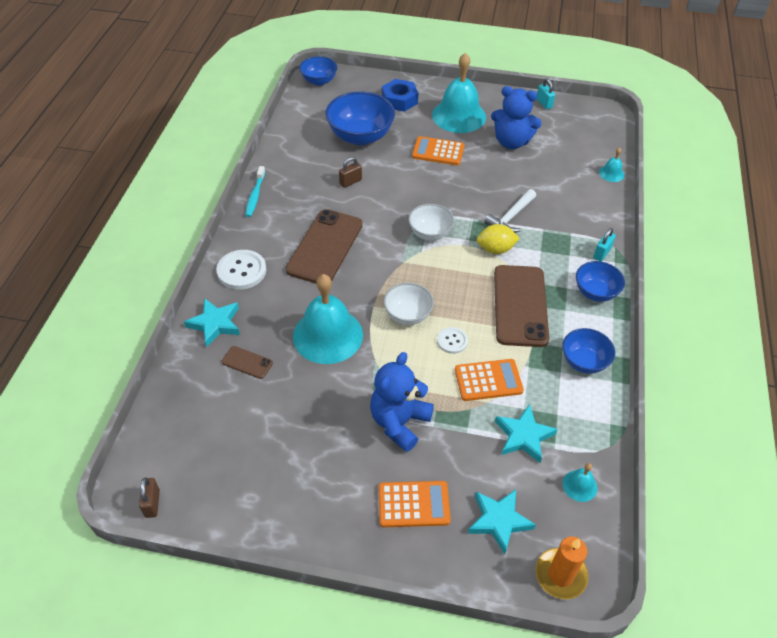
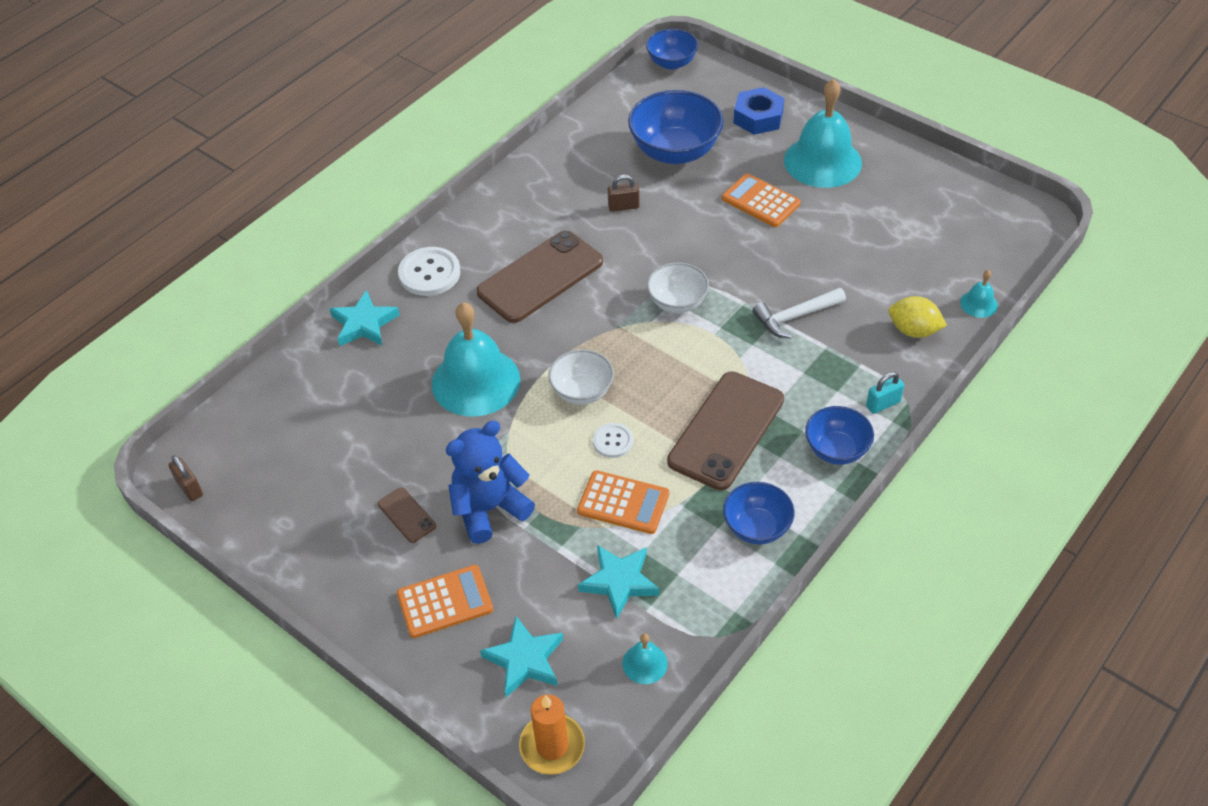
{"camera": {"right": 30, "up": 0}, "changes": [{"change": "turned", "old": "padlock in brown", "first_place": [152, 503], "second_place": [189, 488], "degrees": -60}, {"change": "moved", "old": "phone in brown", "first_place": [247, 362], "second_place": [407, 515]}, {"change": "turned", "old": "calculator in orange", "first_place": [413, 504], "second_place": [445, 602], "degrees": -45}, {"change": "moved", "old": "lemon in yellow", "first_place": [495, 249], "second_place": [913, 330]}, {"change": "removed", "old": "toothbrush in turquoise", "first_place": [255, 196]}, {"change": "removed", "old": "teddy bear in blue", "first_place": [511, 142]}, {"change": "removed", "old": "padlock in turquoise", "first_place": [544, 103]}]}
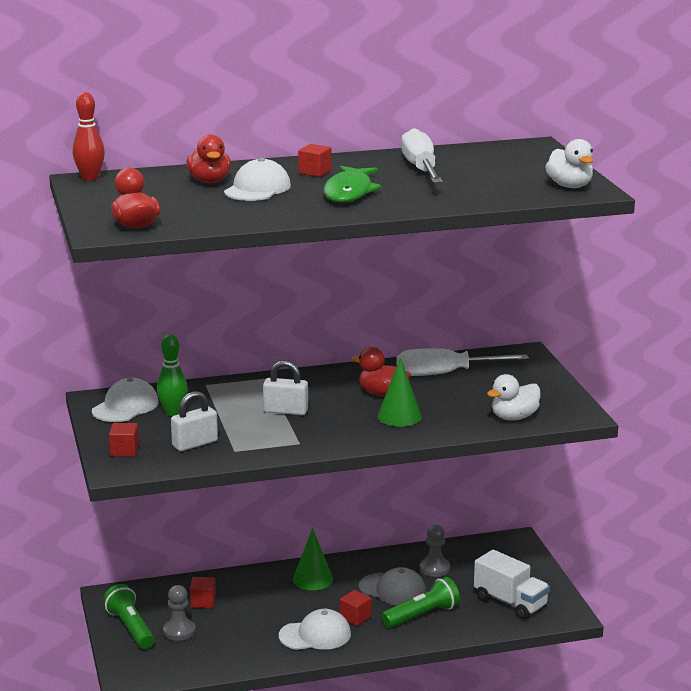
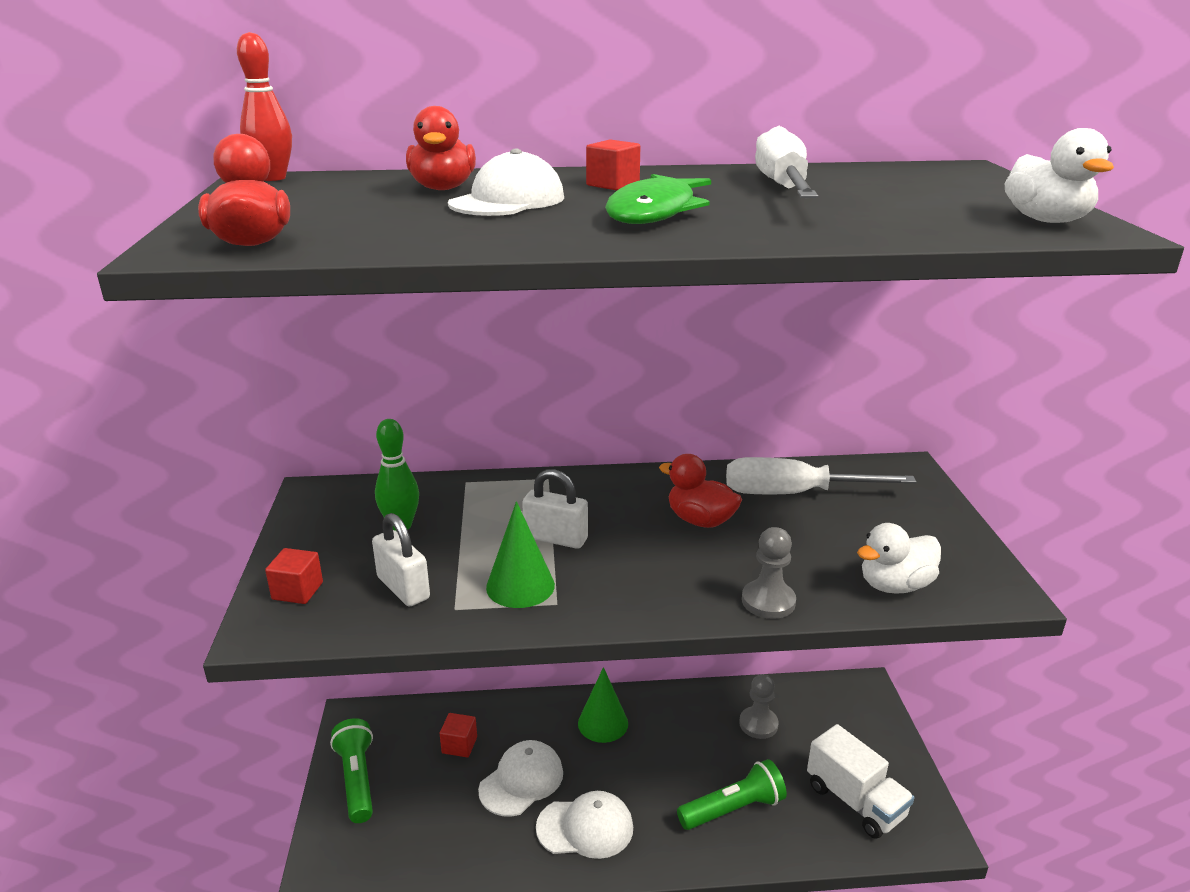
{"camera": {"right": 10, "up": 5}, "changes": [{"change": "turned", "old": "padlock in white", "first_place": [195, 444], "second_place": [403, 588], "degrees": 75}, {"change": "moved", "old": "cap in white", "first_place": [125, 407], "second_place": [521, 781]}, {"change": "moved", "old": "cone in green", "first_place": [399, 416], "second_place": [520, 586]}, {"change": "moved", "old": "pawn in grey", "first_place": [179, 631], "second_place": [768, 601]}, {"change": "removed", "old": "cube in red", "first_place": [355, 617]}, {"change": "removed", "old": "cap in grey", "first_place": [393, 589]}]}
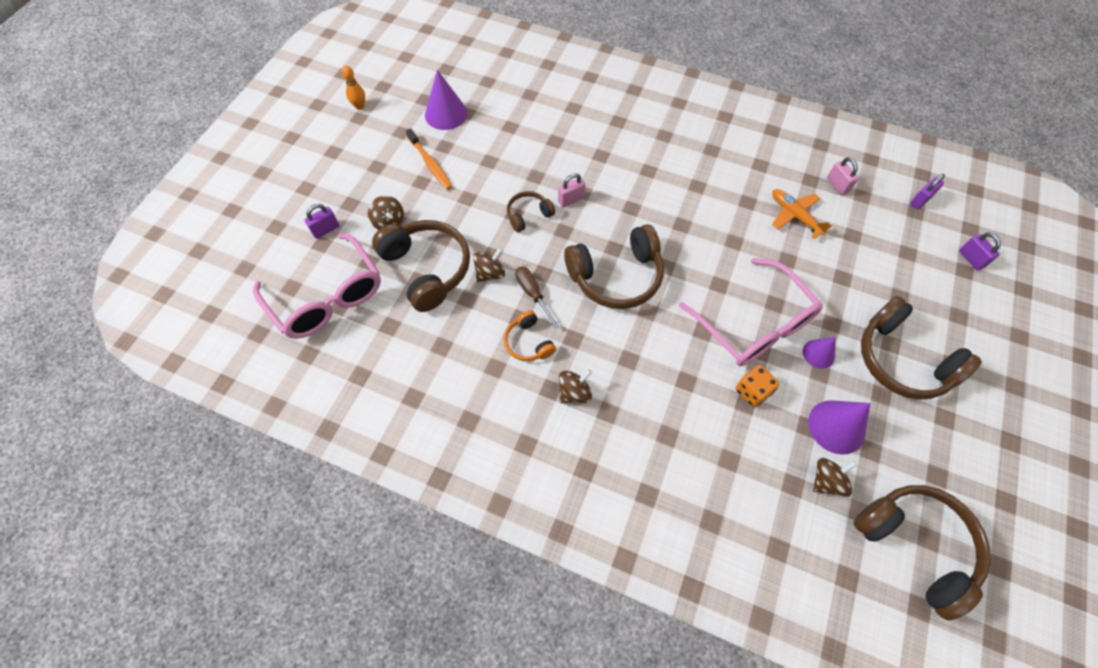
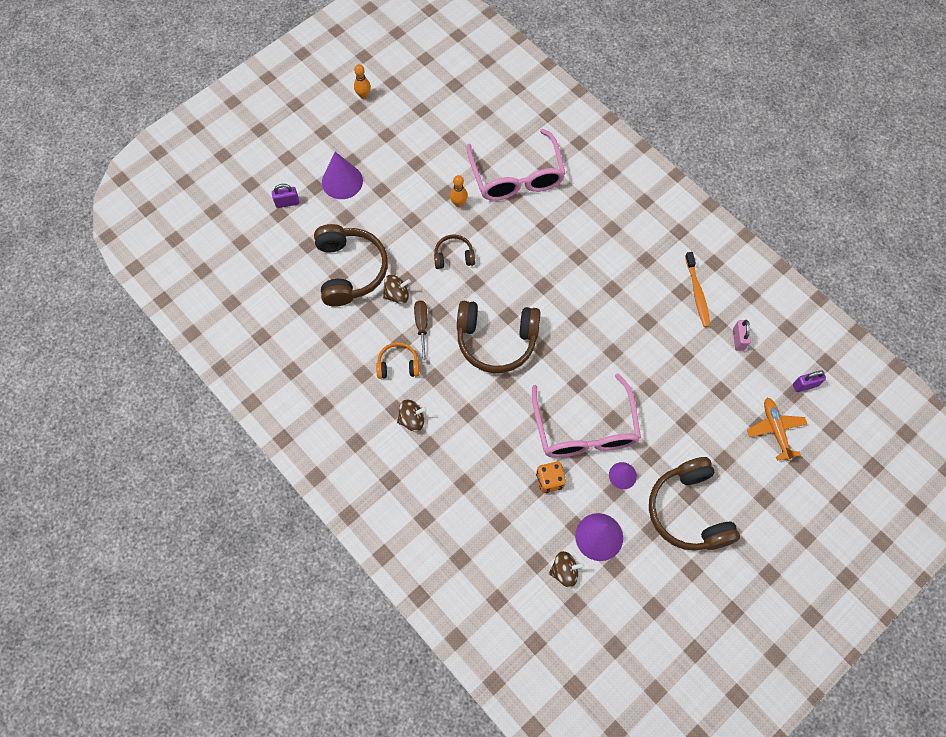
{"camera": {"right": 25, "up": 5}, "changes": [{"change": "moved", "old": "cone in purple", "first_place": [446, 114], "second_place": [342, 181]}, {"change": "turned", "old": "headphones in orange", "first_place": [528, 342], "second_place": [398, 365], "degrees": 90}, {"change": "added", "new": "bowling pin in orange", "second_place": [458, 203]}, {"change": "moved", "old": "glasses in pink", "first_place": [328, 298], "second_place": [517, 177]}, {"change": "moved", "old": "toothbrush in orange", "first_place": [430, 164], "second_place": [697, 293]}, {"change": "moved", "old": "plane in orange", "first_place": [795, 216], "second_place": [775, 430]}, {"change": "removed", "old": "spinning top in brown", "first_place": [389, 222]}, {"change": "removed", "old": "padlock in pink", "first_place": [571, 200]}, {"change": "removed", "old": "headphones in brown", "first_place": [915, 545]}, {"change": "removed", "old": "padlock in purple", "first_place": [971, 259]}]}
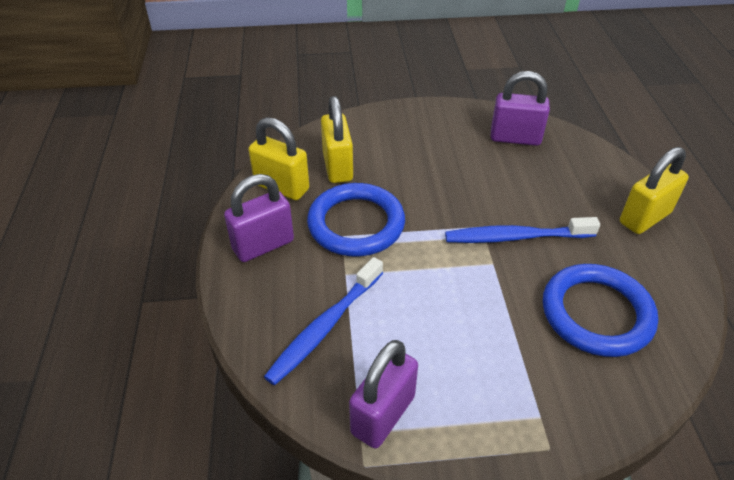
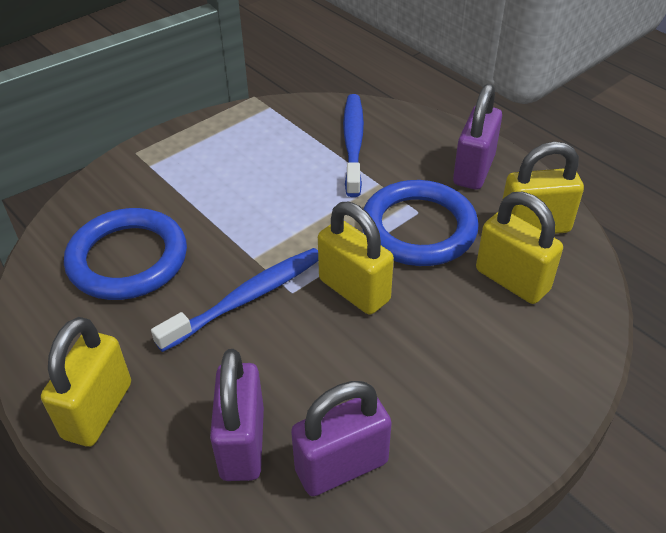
{"camera": {"right": 145, "up": 0}, "changes": [{"change": "moved", "old": "padlock in purple", "first_place": [383, 415], "second_place": [242, 443]}, {"change": "added", "new": "padlock in yellow", "second_place": [354, 290]}]}
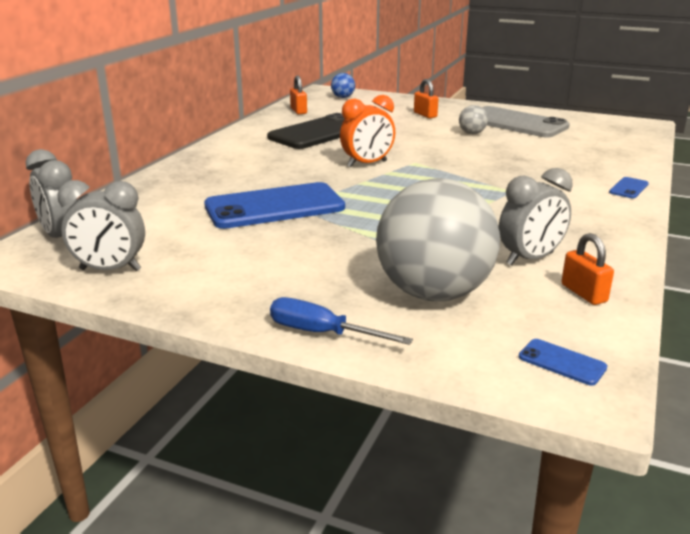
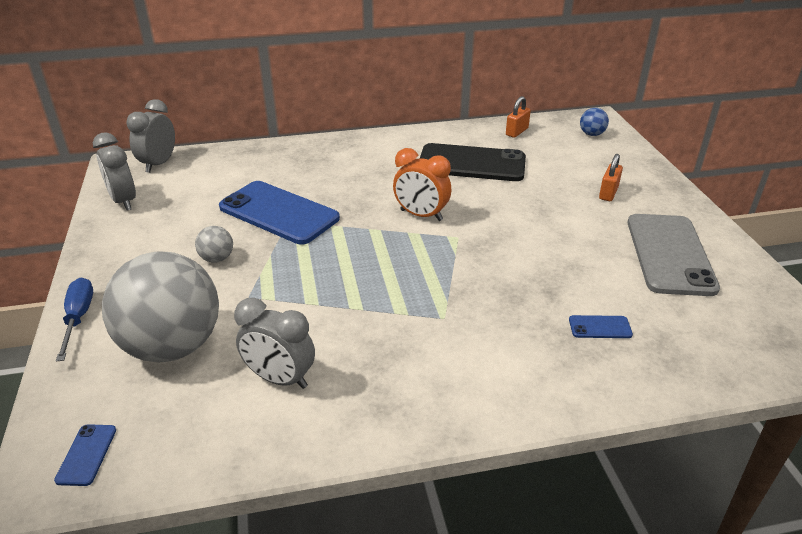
{"camera": {"right": 55, "up": 10}, "changes": [{"change": "moved", "old": "ball in grey", "first_place": [472, 133], "second_place": [217, 258]}, {"change": "moved", "old": "phone in blue", "first_place": [628, 188], "second_place": [600, 327]}, {"change": "removed", "old": "padlock in orange", "first_place": [583, 293]}]}
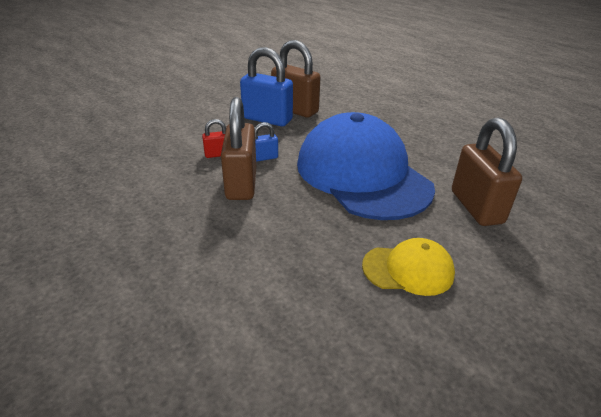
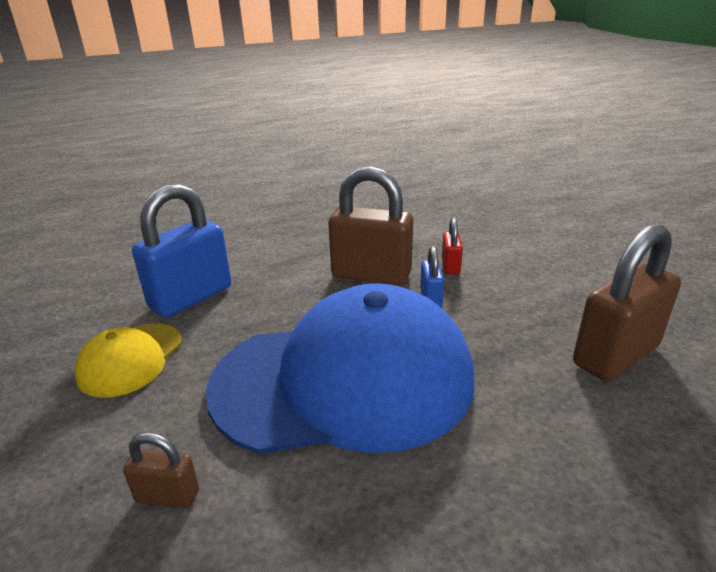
{"camera": {"right": 110, "up": -5}, "changes": [{"change": "resized", "old": "padlock in brown", "first_place": [476, 207], "second_place": [168, 496], "factor": 0.47}, {"change": "moved", "old": "padlock in blue", "first_place": [267, 119], "second_place": [191, 297]}]}
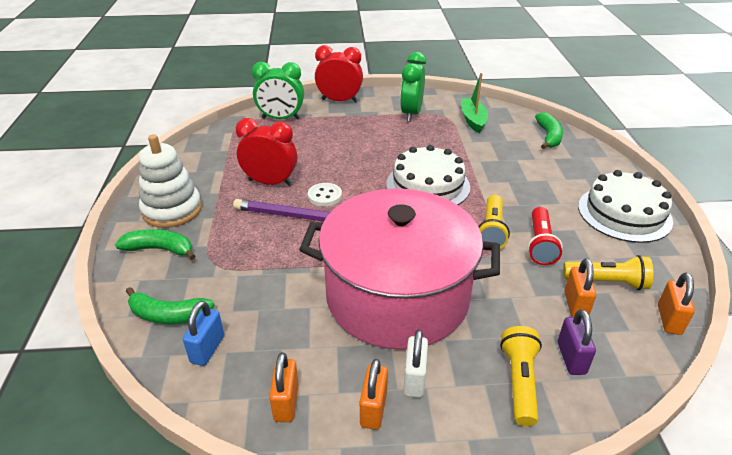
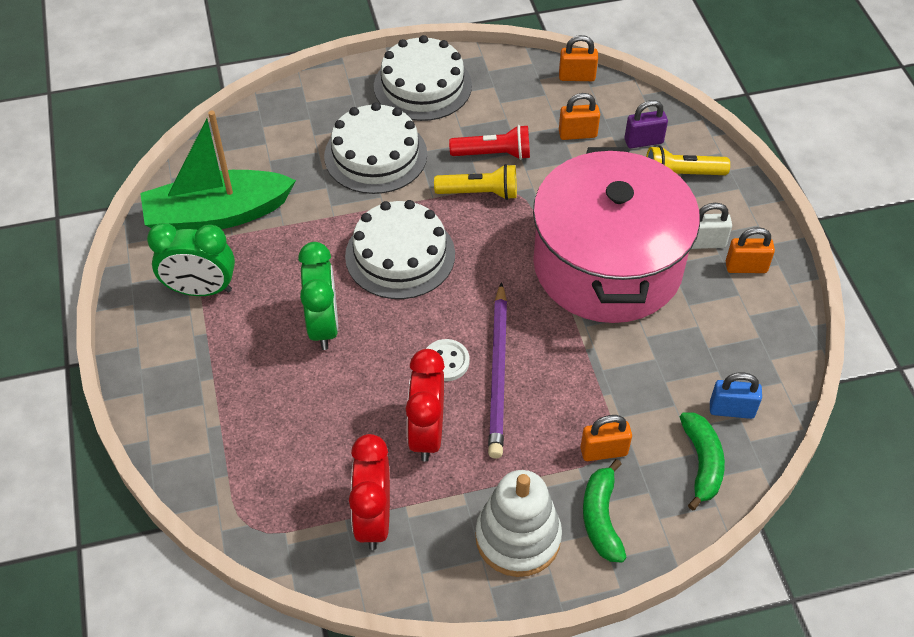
{"camera": {"right": -100, "up": 15}, "changes": [{"change": "resized", "old": "boat in green", "first_place": [473, 120], "second_place": [217, 215], "factor": 1.72}, {"change": "moved", "old": "clock in green", "first_place": [281, 118], "second_place": [323, 325]}, {"change": "added", "new": "cake in white", "second_place": [375, 155]}, {"change": "moved", "old": "clock in red", "first_place": [339, 101], "second_place": [373, 518]}, {"change": "moved", "old": "padlock in orange", "first_place": [286, 402], "second_place": [603, 451]}, {"change": "removed", "old": "banana in green", "first_place": [548, 136]}, {"change": "removed", "old": "flashlight in yellow", "first_place": [607, 282]}]}
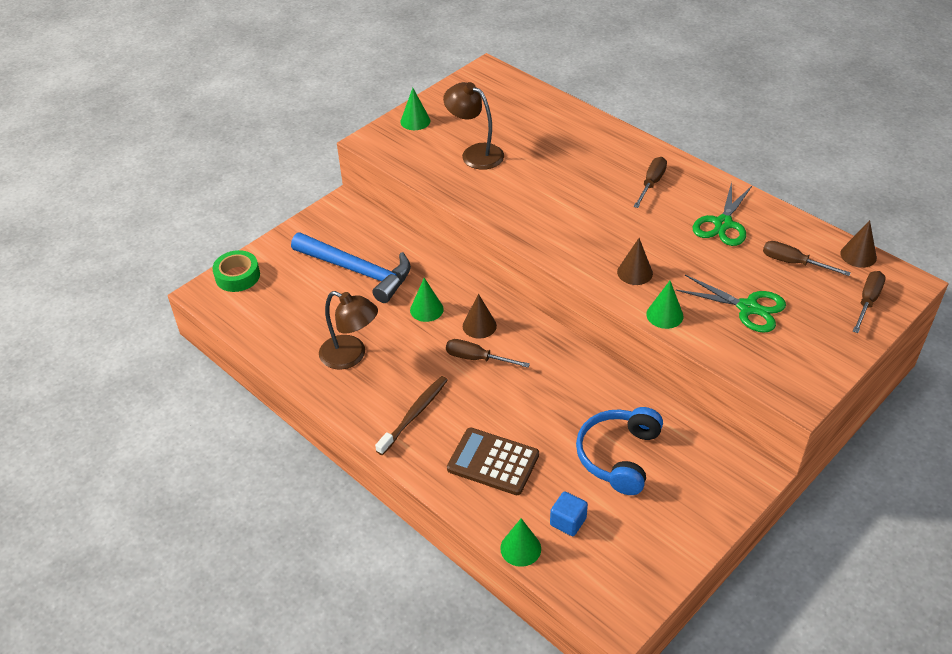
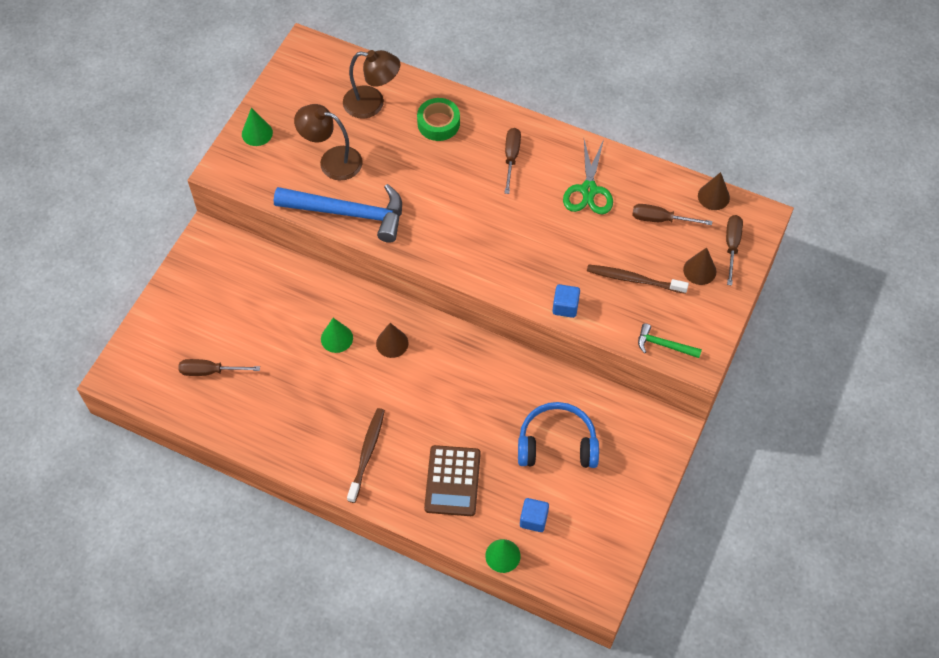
{"camera": {"right": -20, "up": 15}, "changes": [{"change": "moved", "old": "screwdriver in brown", "first_place": [477, 358], "second_place": [210, 371]}, {"change": "moved", "old": "hammer in blue", "first_place": [358, 271], "second_place": [349, 213]}, {"change": "moved", "old": "lamp in brown", "first_place": [351, 356], "second_place": [372, 104]}, {"change": "moved", "old": "tape in green", "first_place": [237, 276], "second_place": [438, 123]}, {"change": "turned", "old": "calculator in brown", "first_place": [493, 462], "second_place": [452, 481], "degrees": -90}, {"change": "turned", "old": "headphones in blue", "first_place": [619, 456], "second_place": [557, 444], "degrees": 90}, {"change": "replaced", "old": "cone in green", "new": "cube in blue", "first_place": [664, 315], "second_place": [565, 307]}, {"change": "replaced", "old": "scissors in green", "new": "toothbrush in brown", "first_place": [748, 308], "second_place": [634, 279]}, {"change": "added", "new": "hammer in green", "second_place": [664, 345]}, {"change": "moved", "old": "cone in brown", "first_place": [635, 272], "second_place": [699, 270]}]}
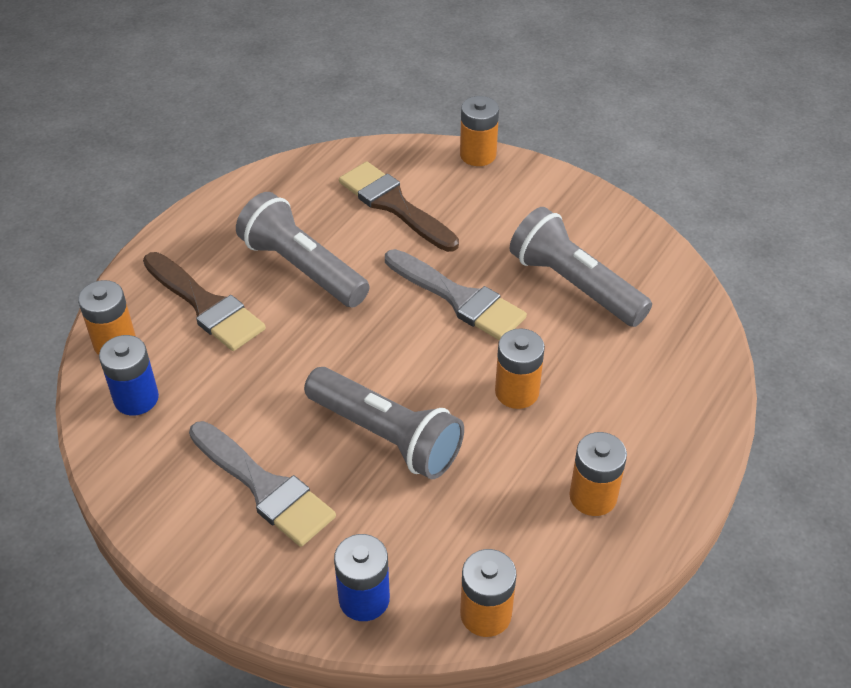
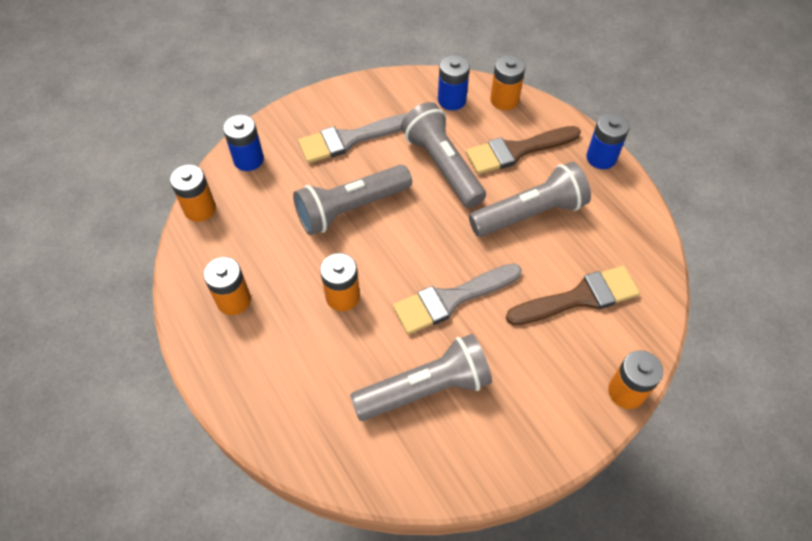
{"camera": {"right": 115, "up": 10}, "changes": [{"change": "added", "new": "flashlight in grey", "second_place": [443, 166]}, {"change": "added", "new": "battery in blue", "second_place": [601, 158]}]}
